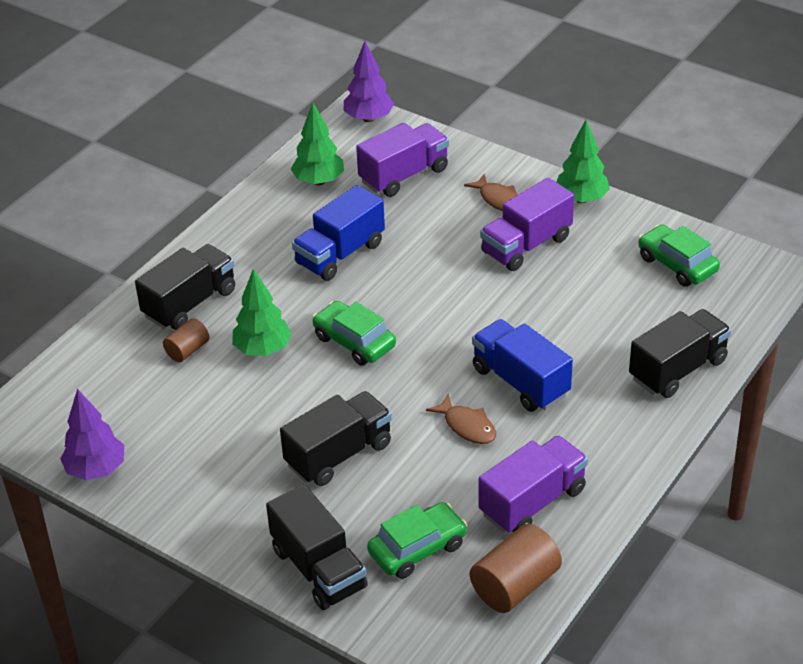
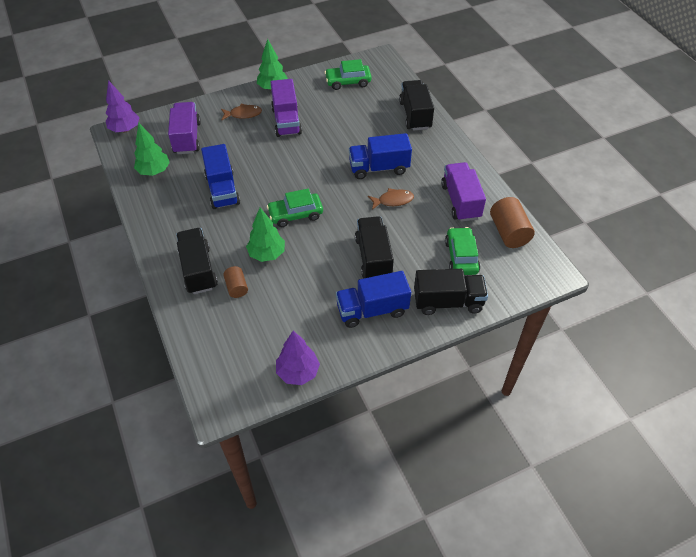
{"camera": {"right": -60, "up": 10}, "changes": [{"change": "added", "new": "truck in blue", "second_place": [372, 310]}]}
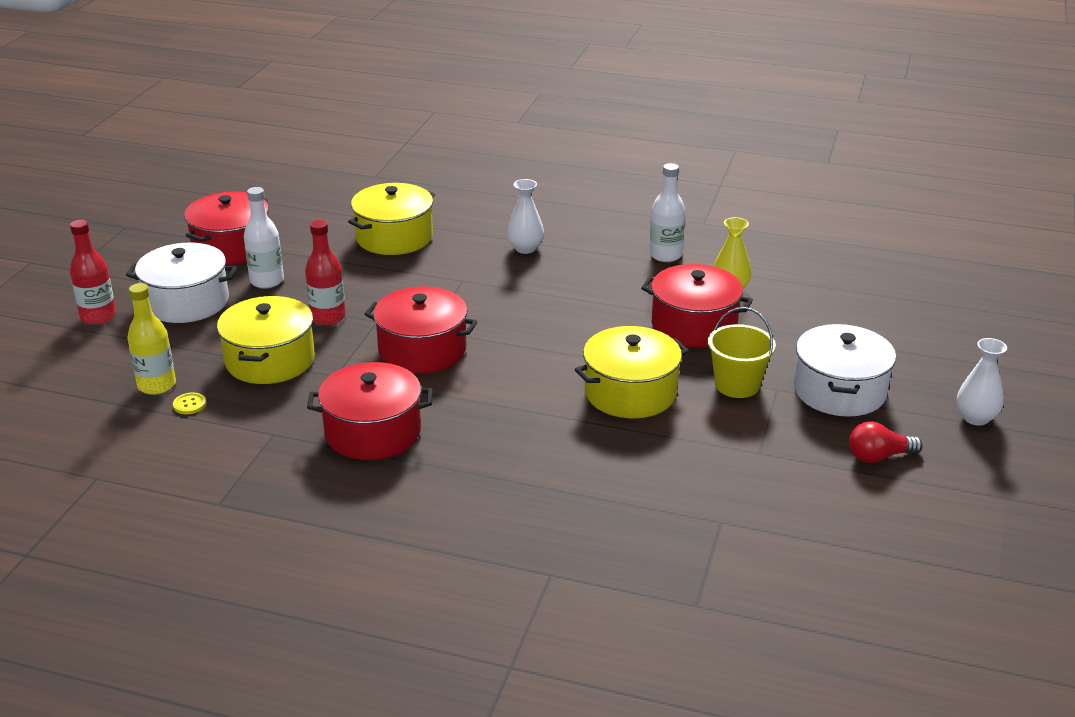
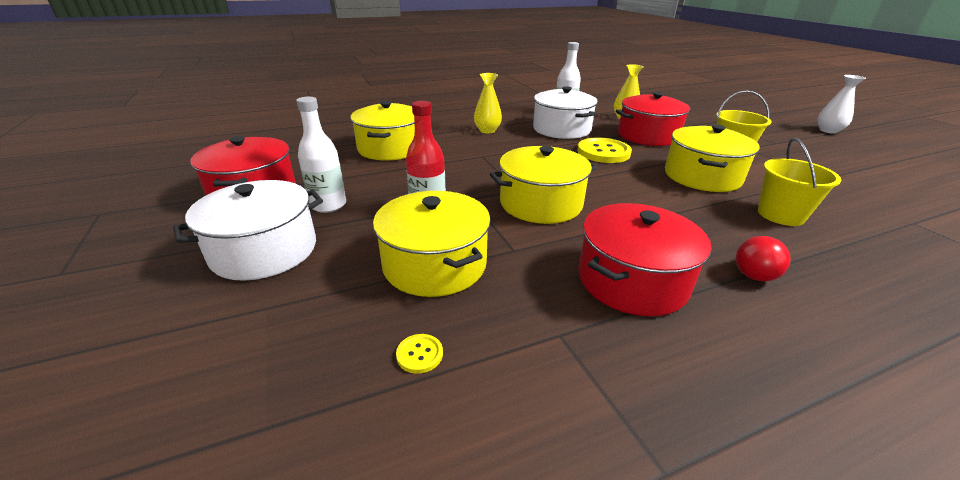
{"camera": {"right": -40, "up": 0}, "changes": [{"change": "recoloured", "old": "vase in white", "new": "vase in yellow", "first_place": [525, 248], "second_place": [487, 130]}, {"change": "recoloured", "old": "pot in red", "new": "pot in yellow", "first_place": [422, 350], "second_place": [540, 203]}, {"change": "moved", "old": "pot in white", "first_place": [839, 391], "second_place": [561, 129]}, {"change": "added", "new": "button in yellow", "second_place": [603, 152]}, {"change": "moved", "old": "light bulb in red", "first_place": [878, 457], "second_place": [756, 270]}, {"change": "added", "new": "bucket in yellow", "second_place": [780, 215]}, {"change": "removed", "old": "bottle in red", "first_place": [98, 317]}, {"change": "removed", "old": "bottle in yellow", "first_place": [157, 385]}]}
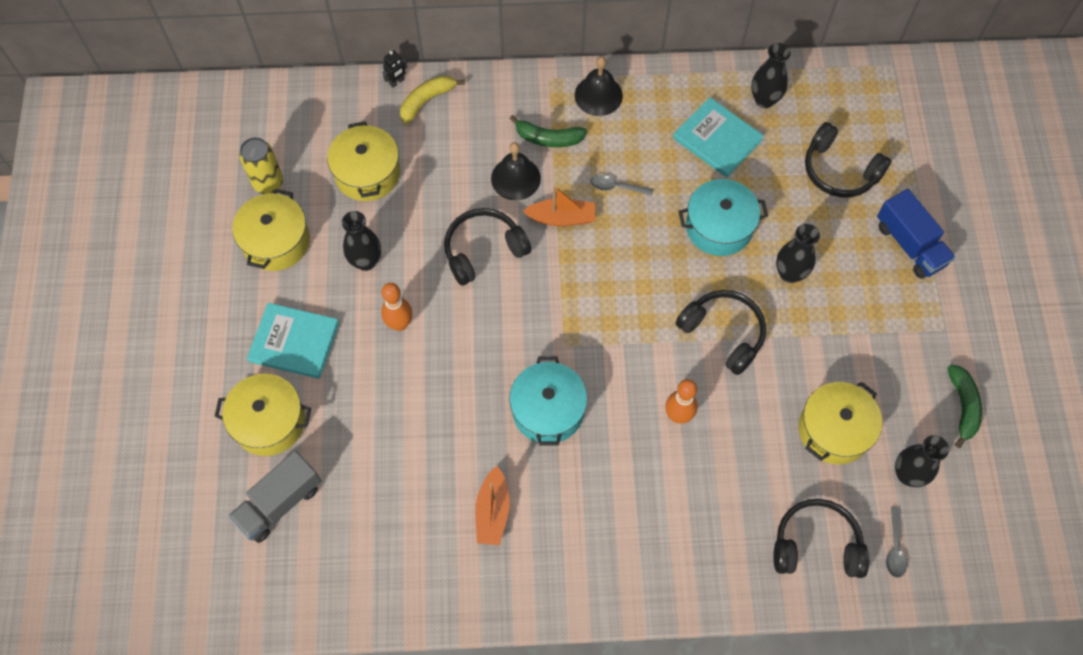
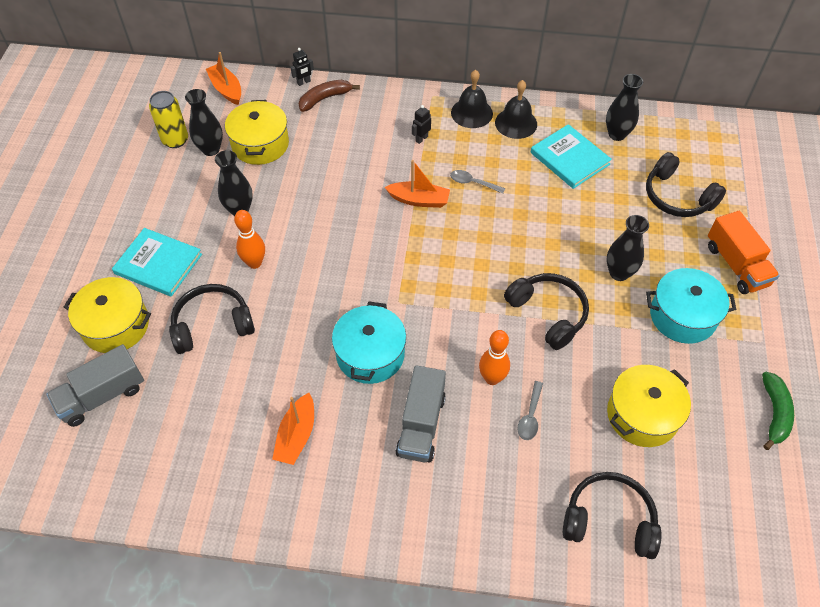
{"camera": {"right": 10, "up": -10}, "changes": [{"change": "moved", "old": "headphones in black", "first_place": [483, 250], "second_place": [212, 325]}, {"change": "moved", "old": "vase in black", "first_place": [907, 474], "second_place": [211, 149]}, {"change": "added", "new": "boat in orange", "second_place": [226, 89]}, {"change": "recoloured", "old": "banana in yellow", "new": "banana in brown", "first_place": [426, 101], "second_place": [325, 99]}, {"change": "added", "new": "truck in grey", "second_place": [421, 425]}, {"change": "replaced", "old": "banana in green", "new": "robot in black", "first_place": [548, 138], "second_place": [421, 139]}, {"change": "moved", "old": "bell in black", "first_place": [515, 178], "second_place": [516, 123]}, {"change": "moved", "old": "spoon in grey", "first_place": [895, 548], "second_place": [530, 416]}, {"change": "moved", "old": "pot in turquoise", "first_place": [719, 227], "second_place": [682, 316]}, {"change": "recoloured", "old": "truck in blue", "new": "truck in orange", "first_place": [910, 245], "second_place": [736, 265]}, {"change": "removed", "old": "pot in yellow", "first_place": [276, 241]}]}
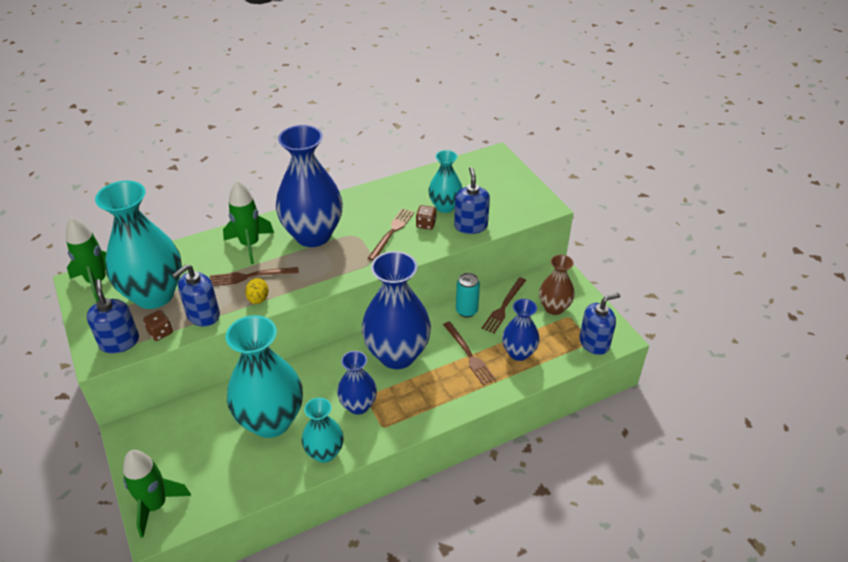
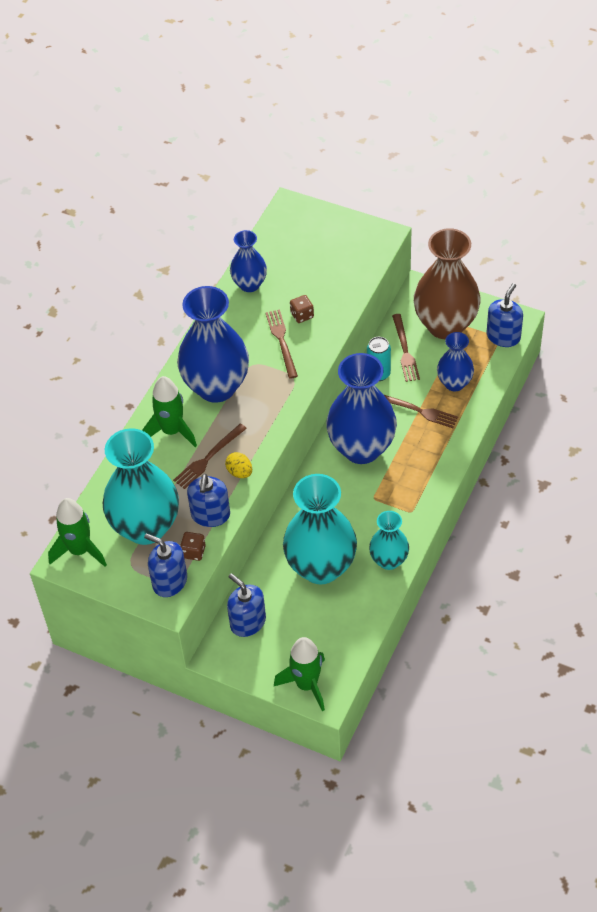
{"camera": {"right": -35, "up": 10}, "changes": [{"change": "moved", "old": "soap dispenser in blue", "first_place": [470, 226], "second_place": [248, 622]}, {"change": "moved", "old": "vase in blue", "first_place": [358, 405], "second_place": [249, 284]}, {"change": "resized", "old": "vase in brown", "first_place": [554, 308], "second_place": [445, 325], "factor": 1.83}, {"change": "removed", "old": "vase in turquoise", "first_place": [445, 207]}]}
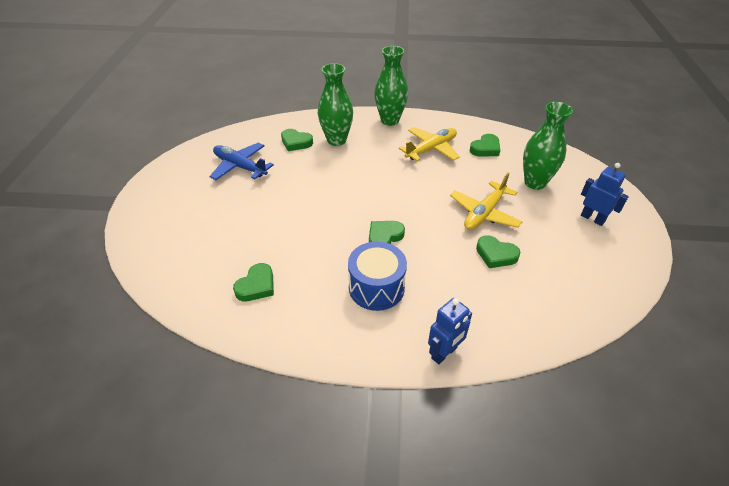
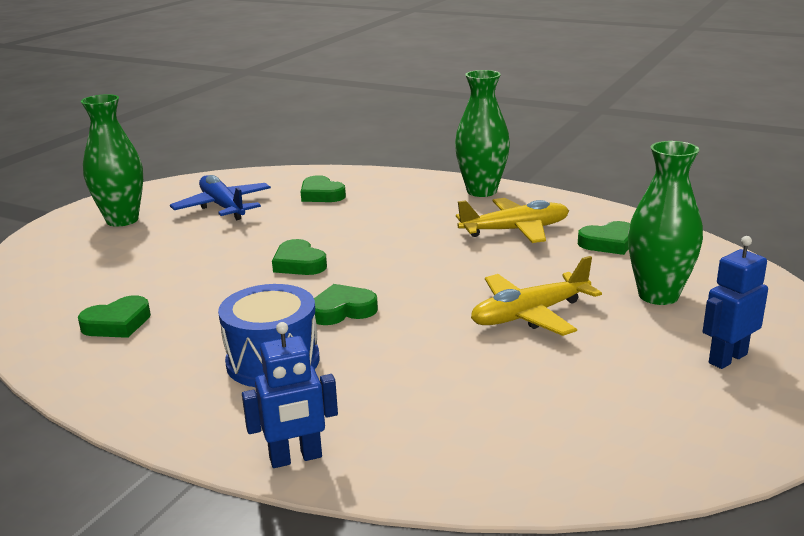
{"camera": {"right": 25, "up": -20}, "changes": [{"change": "moved", "old": "vase in green", "first_place": [336, 140], "second_place": [122, 220]}, {"change": "moved", "old": "heart in green", "first_place": [496, 254], "second_place": [299, 263]}, {"change": "turned", "old": "robot in blue", "first_place": [592, 218], "second_place": [727, 358], "degrees": -105}]}
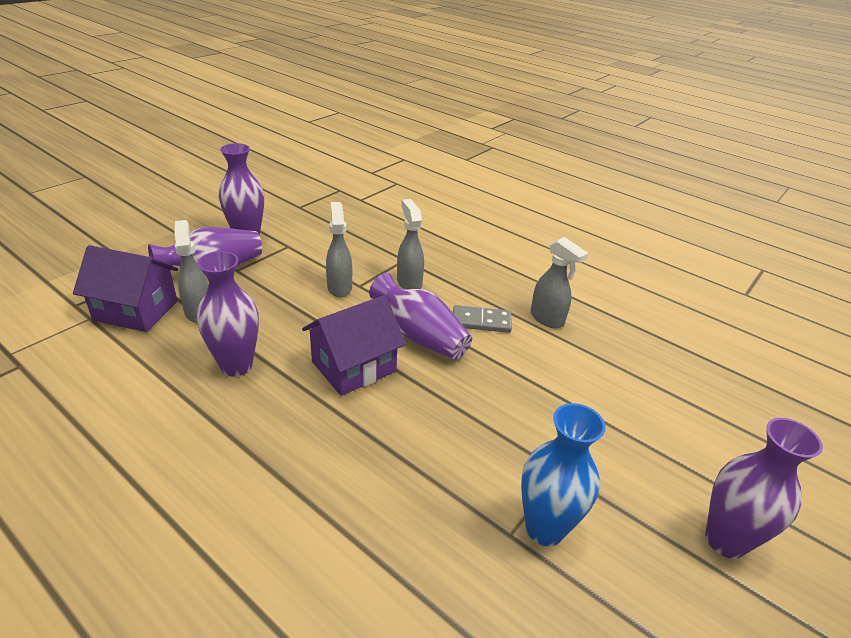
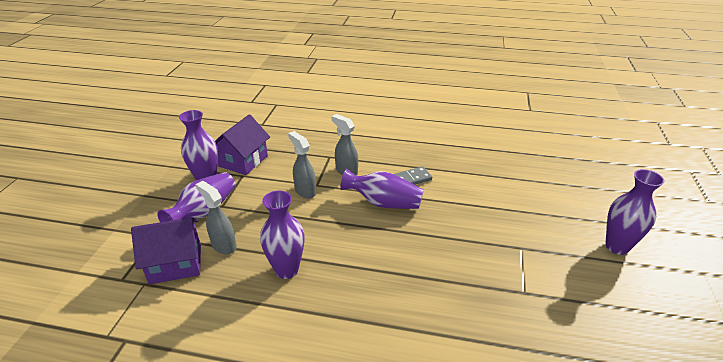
{"camera": {"right": -25, "up": 0}, "changes": [{"change": "moved", "old": "house in purple", "first_place": [354, 366], "second_place": [243, 161]}, {"change": "removed", "old": "vase in blue", "first_place": [544, 528]}, {"change": "removed", "old": "spray bottle in grey", "first_place": [547, 319]}]}
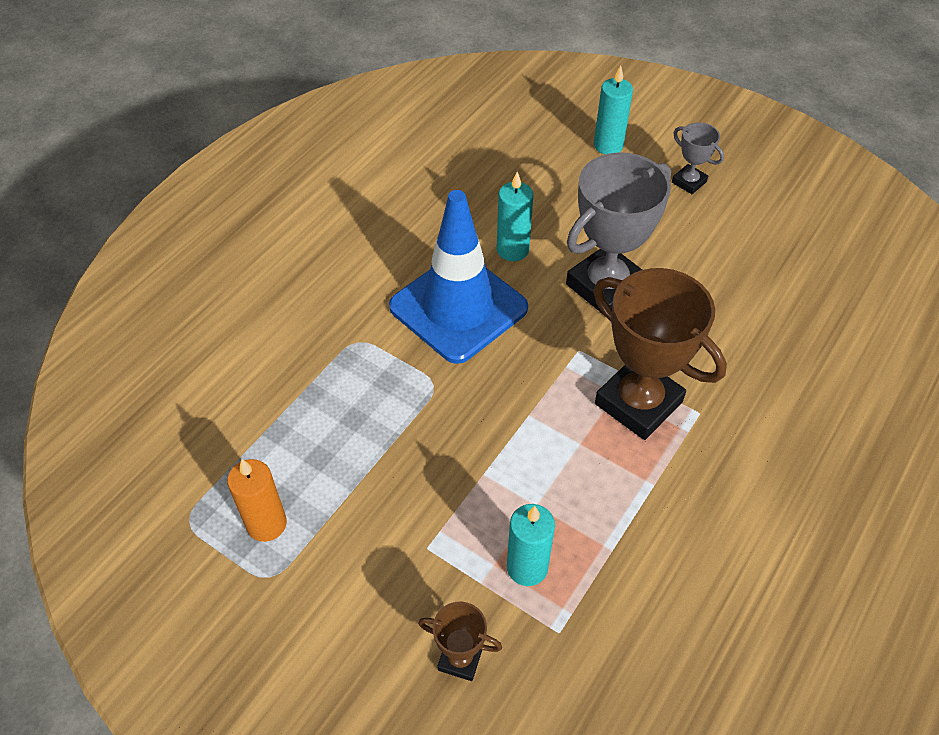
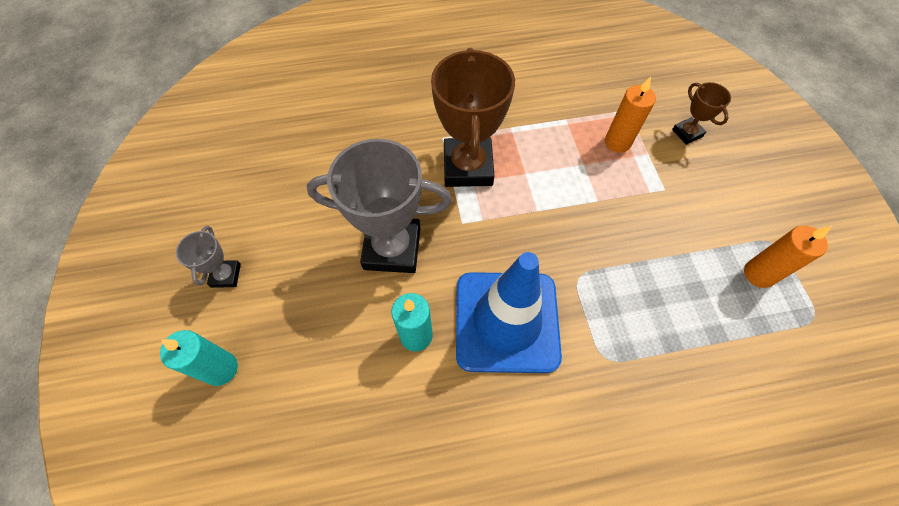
{"camera": {"right": -135, "up": 10}, "changes": [{"change": "recoloured", "old": "candle in turquoise", "new": "candle in orange", "first_place": [527, 567], "second_place": [617, 142]}]}
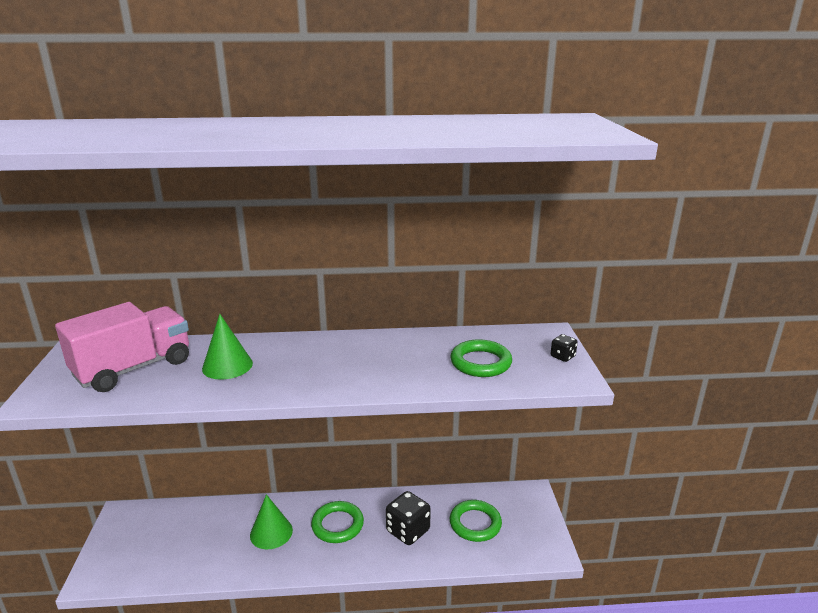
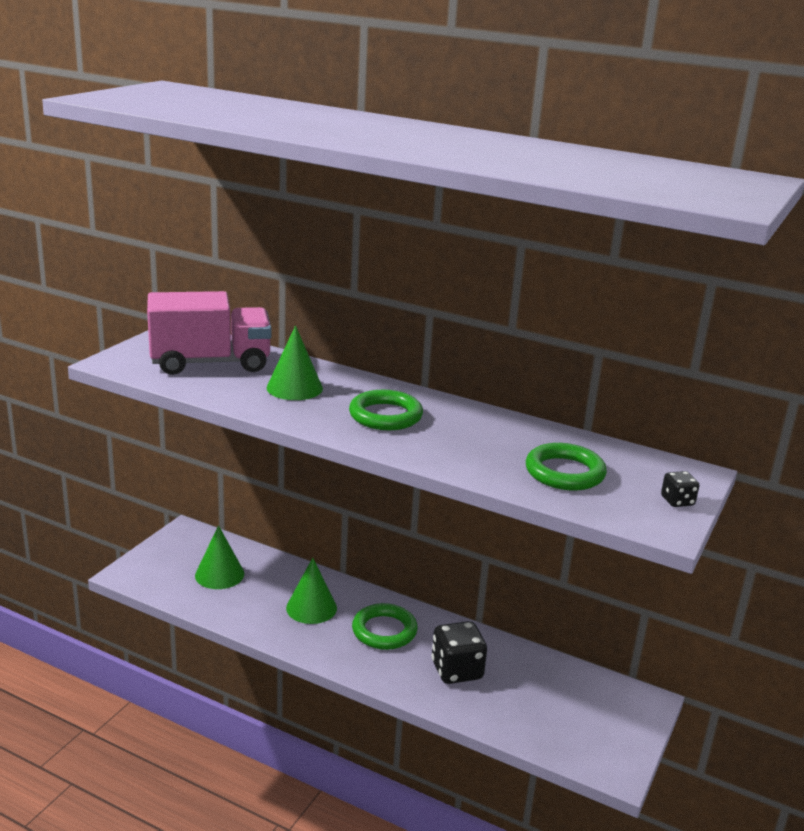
{"camera": {"right": 30, "up": 0}, "changes": [{"change": "added", "new": "cone in green", "second_place": [219, 574]}, {"change": "moved", "old": "ring in green", "first_place": [475, 523], "second_place": [385, 416]}]}
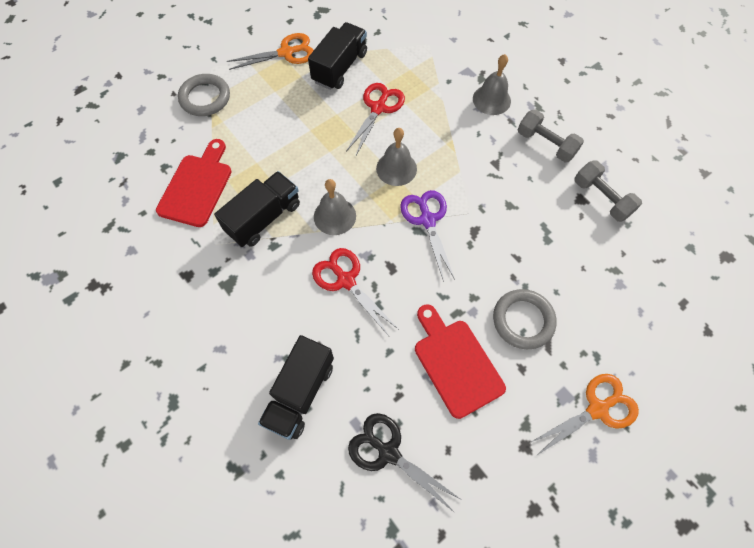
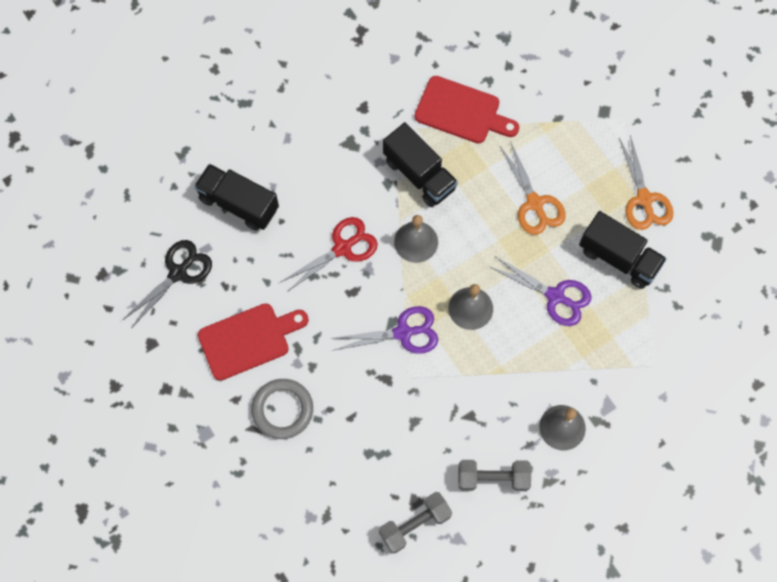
{"camera": {"right": 95, "up": 5}, "changes": [{"change": "turned", "old": "dumbbell in grey", "first_place": [545, 144], "second_place": [493, 478], "degrees": 45}, {"change": "recoloured", "old": "scissors in red", "new": "scissors in purple", "first_place": [378, 108], "second_place": [555, 296]}, {"change": "moved", "old": "scissors in orange", "first_place": [597, 409], "second_place": [534, 203]}, {"change": "removed", "old": "ring in grey", "first_place": [205, 98]}]}
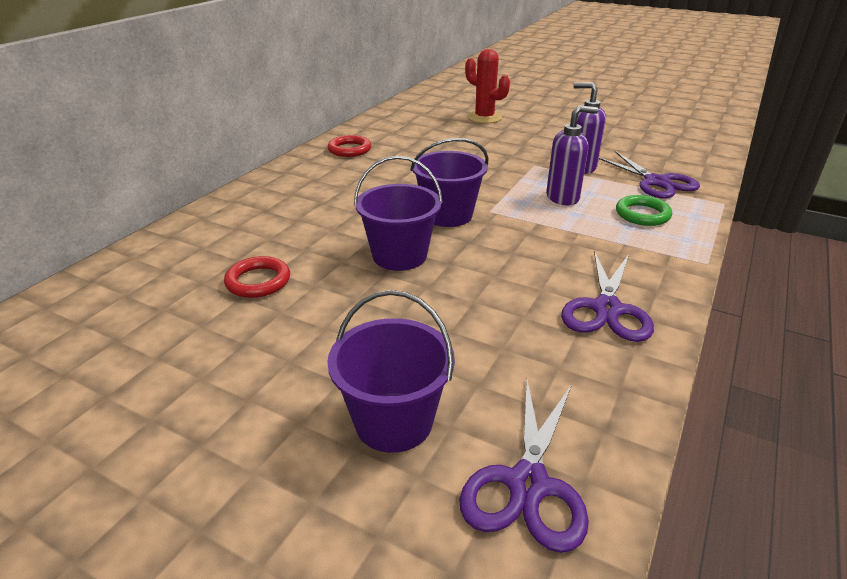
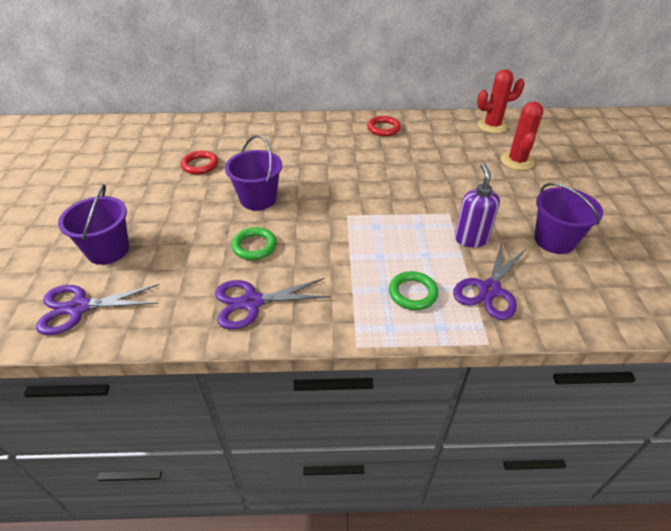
{"camera": {"right": 60, "up": 10}, "changes": [{"change": "added", "new": "ring in green", "second_place": [254, 246]}, {"change": "added", "new": "cactus in red", "second_place": [492, 126]}, {"change": "moved", "old": "bucket in purple", "first_place": [448, 215], "second_place": [554, 240]}, {"change": "removed", "old": "soap dispenser in purple", "first_place": [563, 198]}]}
